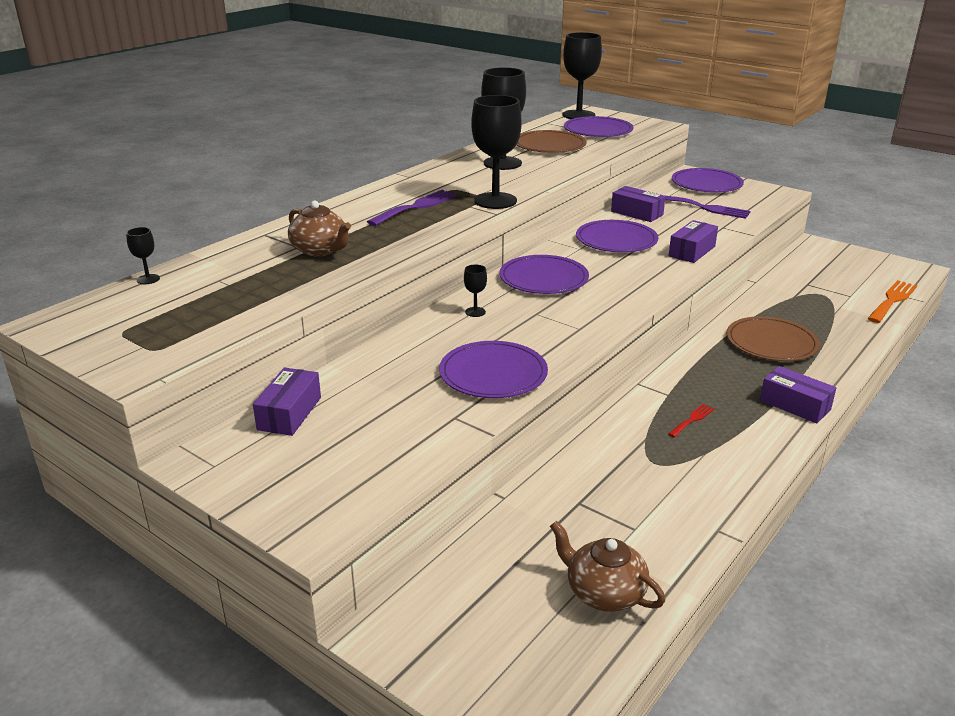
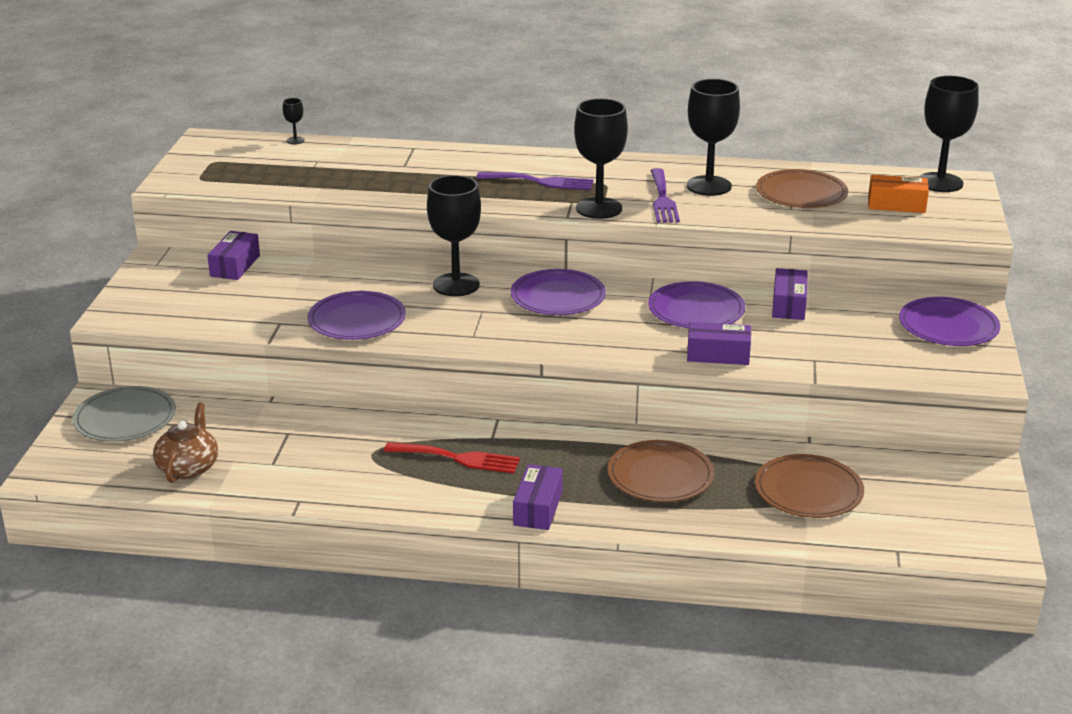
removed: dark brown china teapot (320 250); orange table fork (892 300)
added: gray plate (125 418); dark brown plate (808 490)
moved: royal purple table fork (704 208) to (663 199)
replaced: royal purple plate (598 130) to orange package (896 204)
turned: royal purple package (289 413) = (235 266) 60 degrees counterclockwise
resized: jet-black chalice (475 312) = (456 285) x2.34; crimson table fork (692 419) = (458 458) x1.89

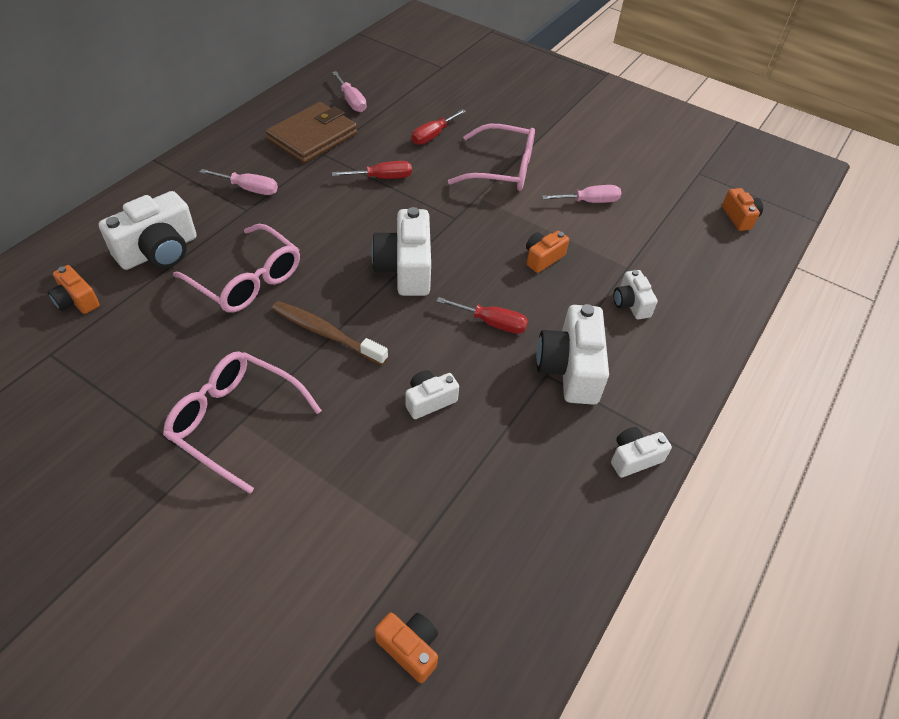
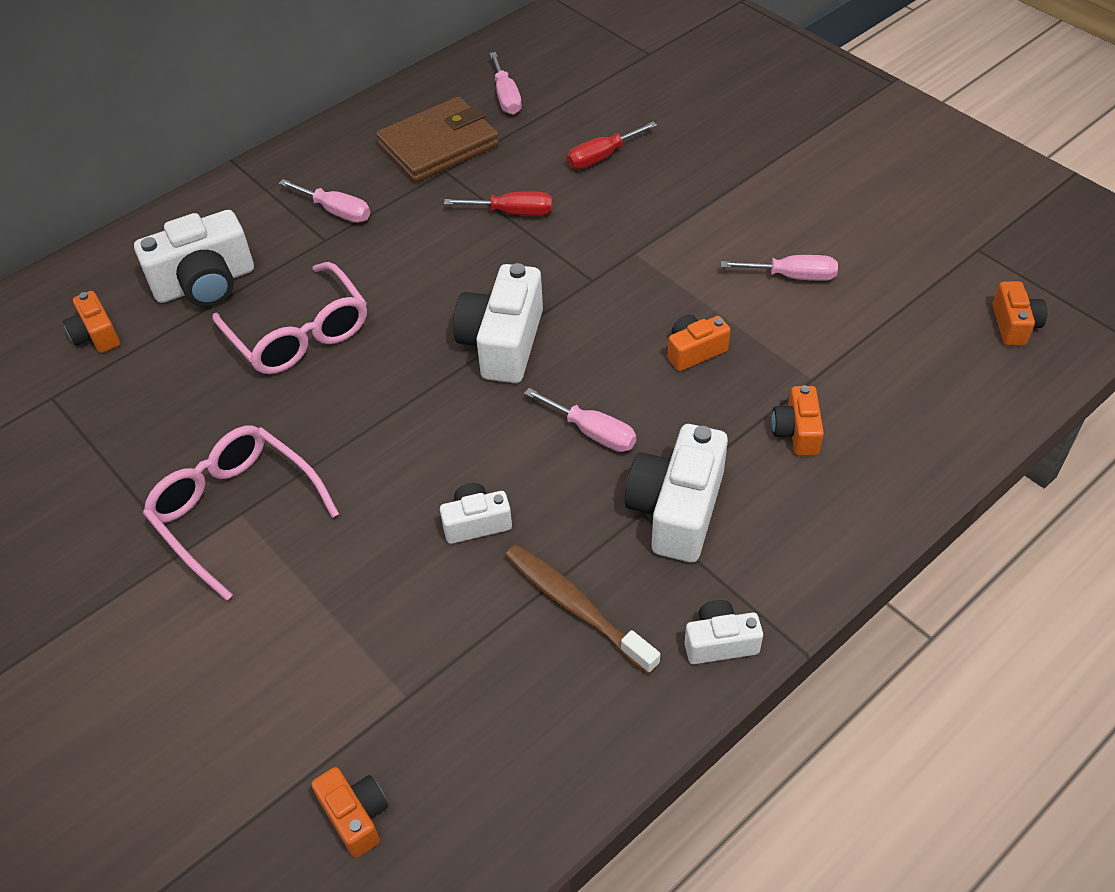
removed: rosy eyeglasses (502 169)
moved: dark brown tooth brush (326 333) to (576 607)
recoloured: pure white compact camera (631 303) to orange compact camera (796 432); crimson screwdriver (492 323) to rosy screwdriver (592 432)

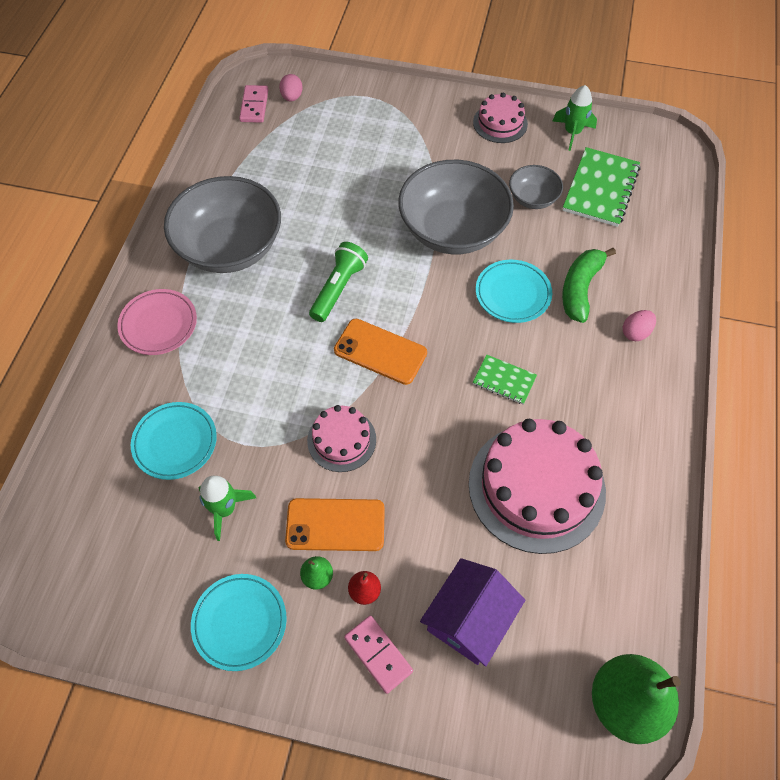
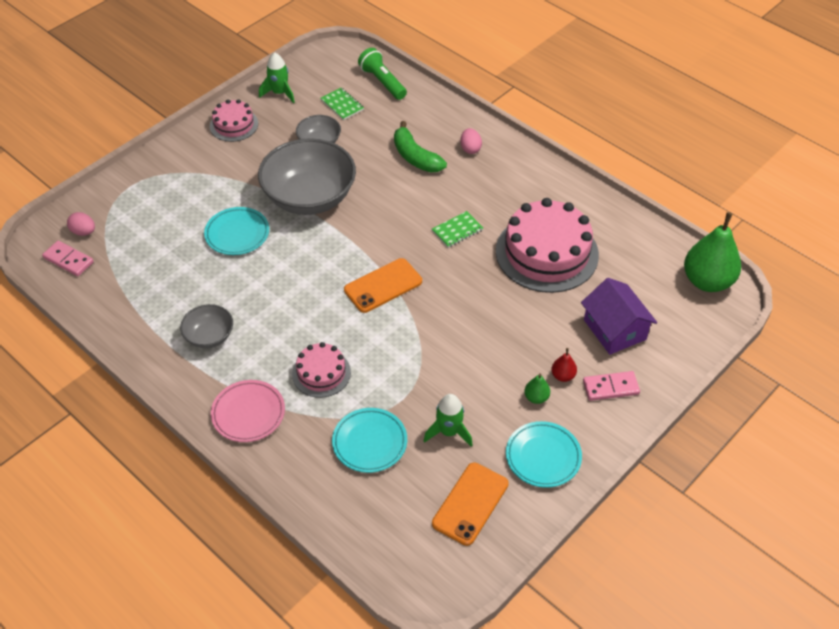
moved: leaf-green flashlight (338 289) to (382 82); aqua plate (513 294) to (237 234); rosy layer cake (341 440) to (321 373); orange mobile phone (335 525) to (470 504)
resized: leaf-green exercise book (600 189) = (342 105) x0.55; gray bowl (230 247) = (209 336) x0.49

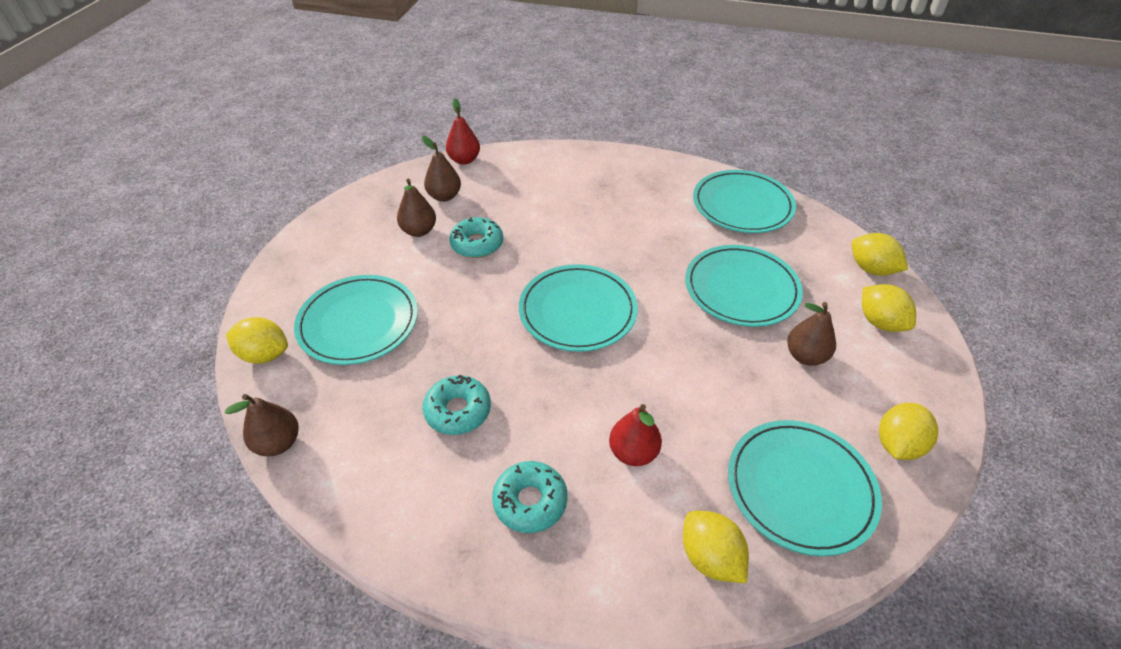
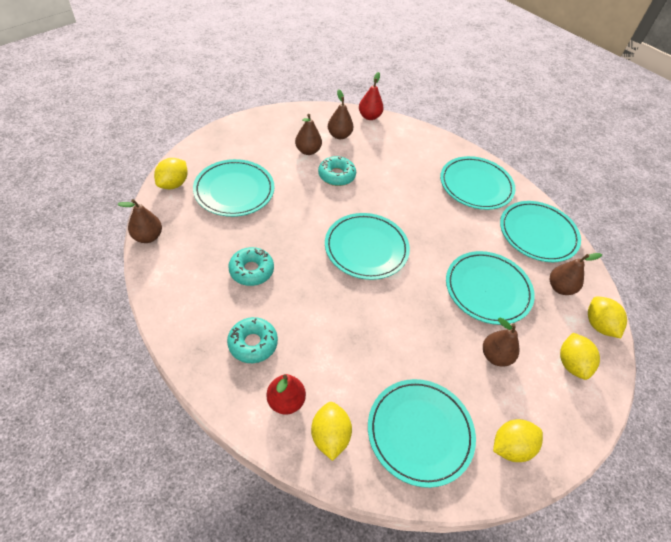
added: aqua plate (476 185); dark brown pear (560 288)
moved: crimson pear (633 452) to (286 401)
turned: golden toy lemon (264 355) = (173 184) 75 degrees clockwise

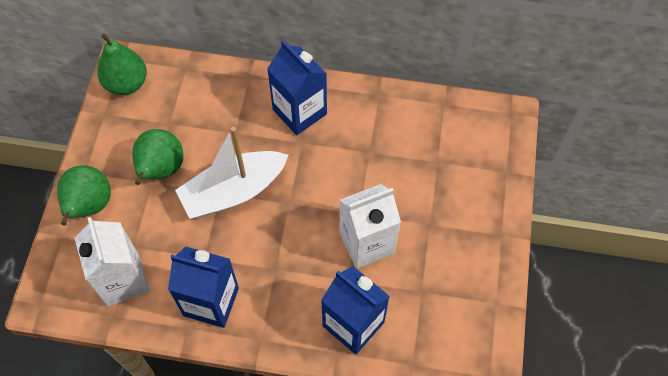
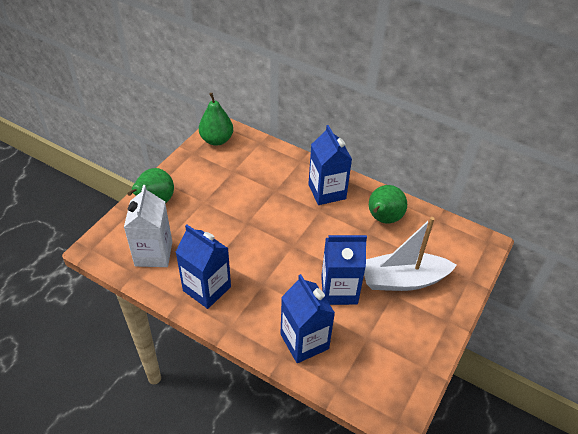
moved: pure white boat (233 192) to (402 280); leaf-green pear (161 170) to (383 219)
recoloured: pure white juice carton (366 243) to cobalt juice carton (339 290)

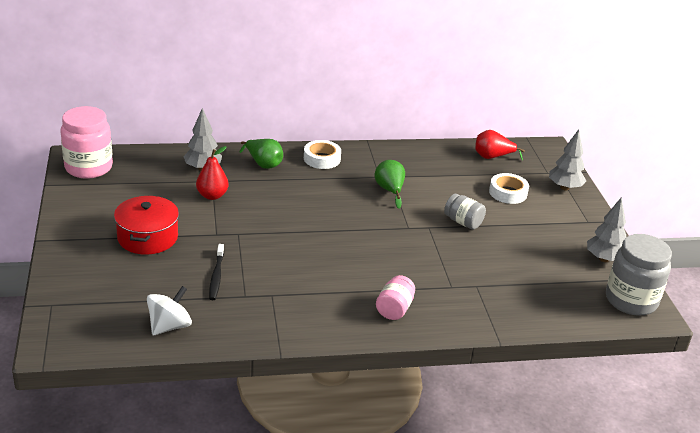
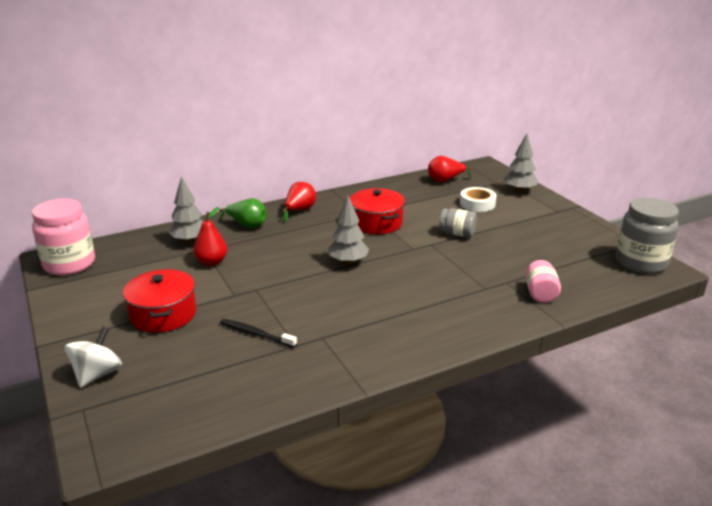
moved: gray tree (604 259) to (348 262); rosy preserve jar (394 309) to (540 293); pure white toy top (169 326) to (97 374)
replaced: pure white sticky tape (322 159) to crimson pear (299 211); leaf-green pear (389 190) to crimson pot (376 223)
turned: jet-black tooth brush (216 276) = (255 334) 135 degrees clockwise

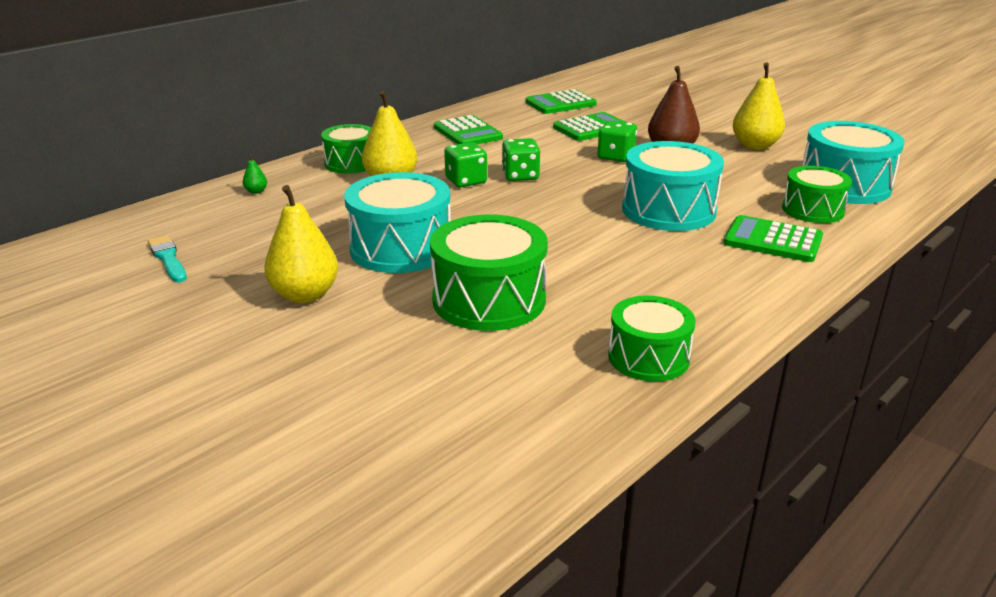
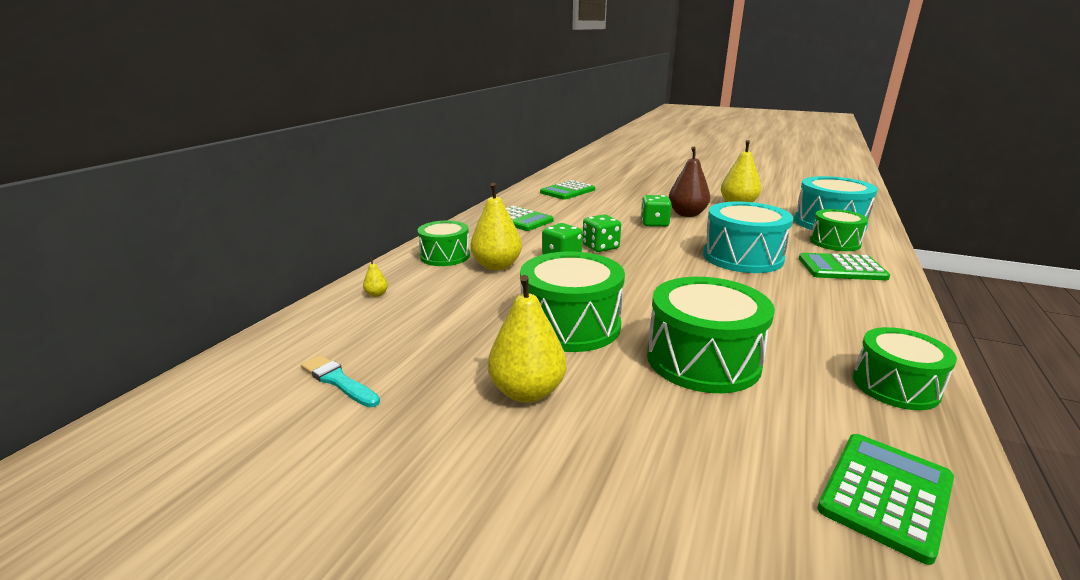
moved: leaf-green calculator (591 128) to (886 494)
recoloured: leaf-green pear (256 191) to golden pear (376 294); aqua toy drum (401 248) to leaf-green toy drum (570 325)

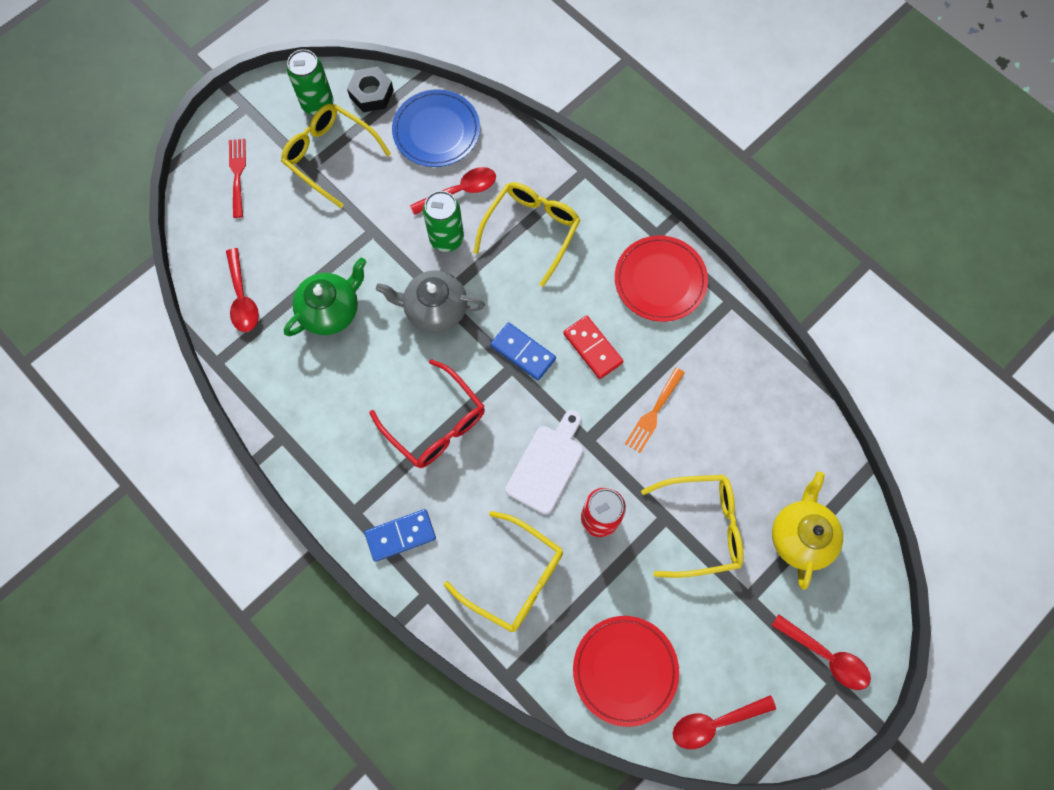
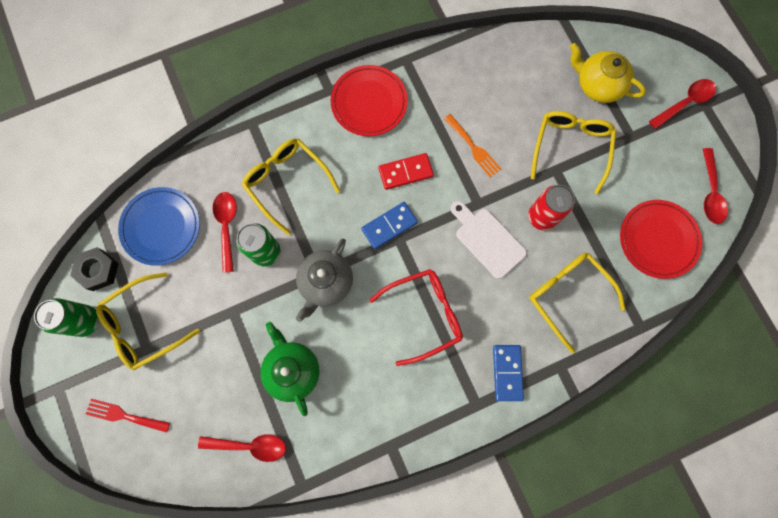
turned: golden eyeglasses (515 578) = (567 295) 90 degrees counterclockwise

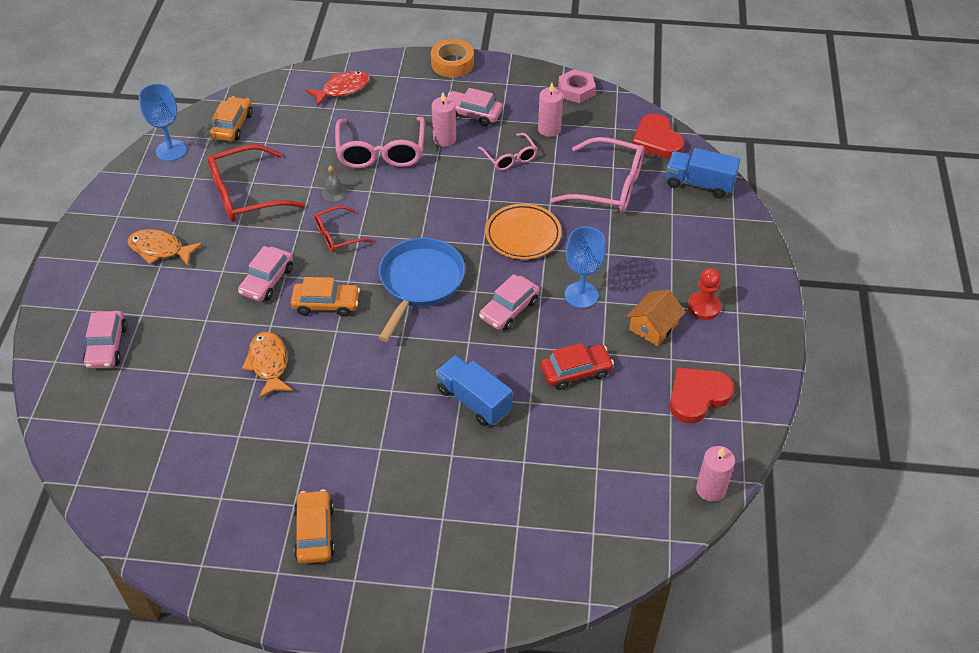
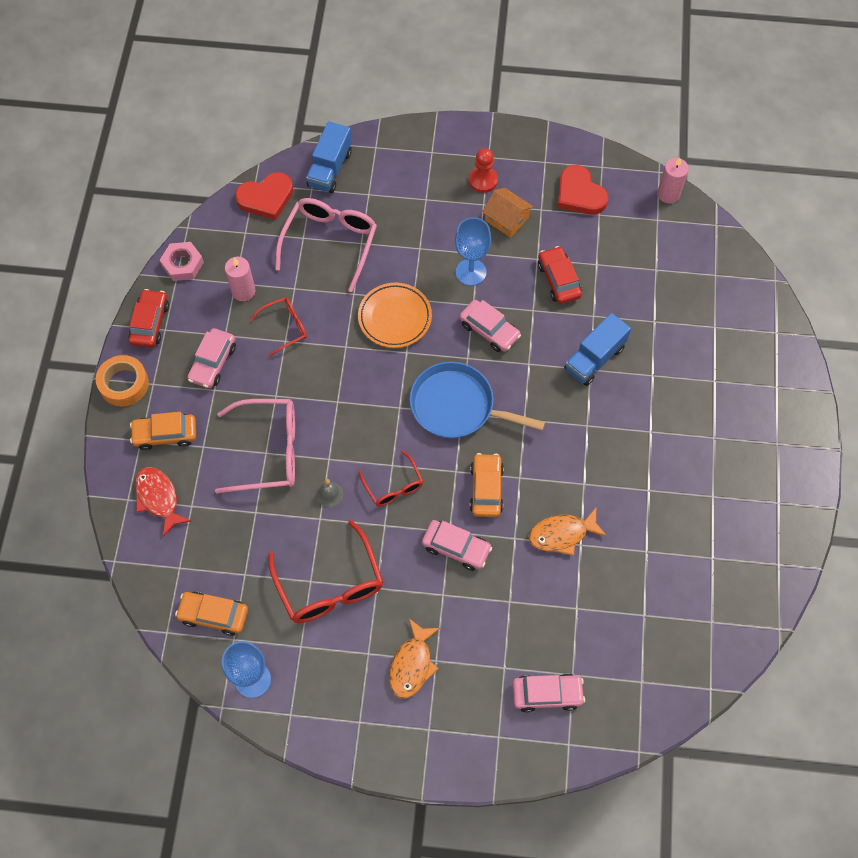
removed: rosy candle (444 139)
added: crimson toy car (150 323)
moved: orange toy car (315 532) to (165 434)
recoloured: rosy eyeglasses (510 158) to crimson eyeglasses (285 327)

